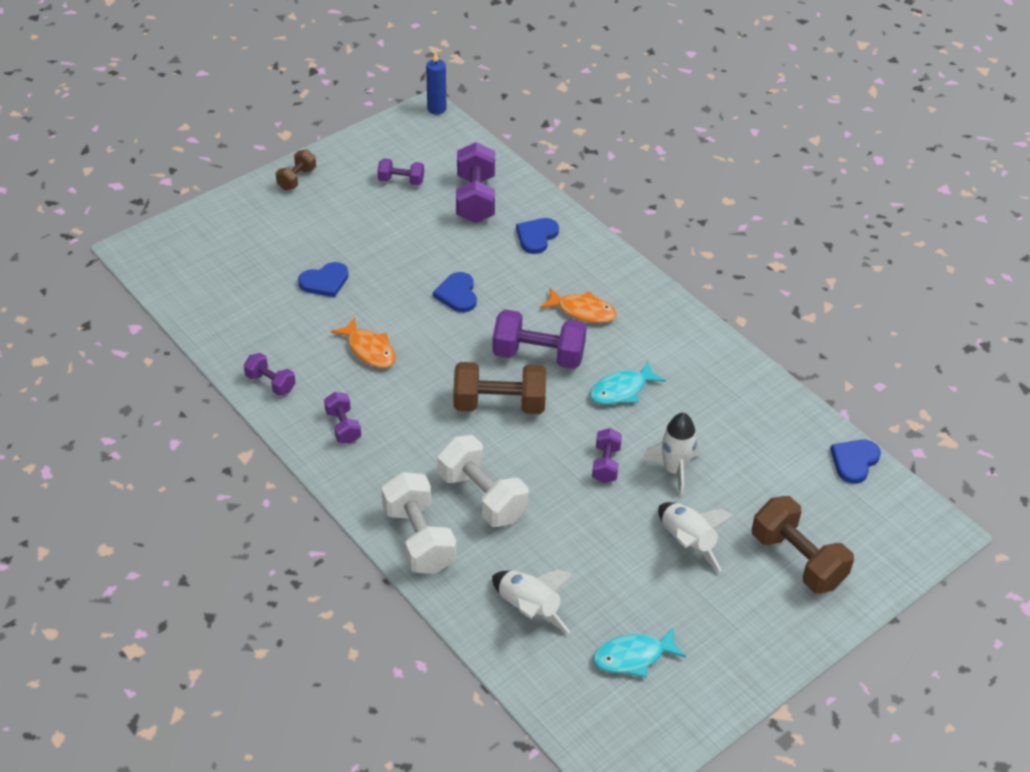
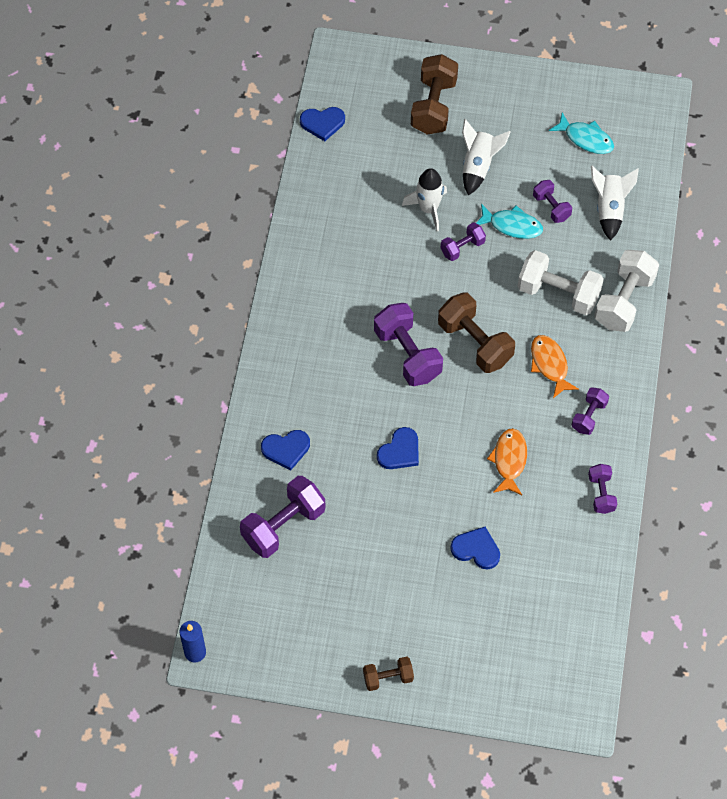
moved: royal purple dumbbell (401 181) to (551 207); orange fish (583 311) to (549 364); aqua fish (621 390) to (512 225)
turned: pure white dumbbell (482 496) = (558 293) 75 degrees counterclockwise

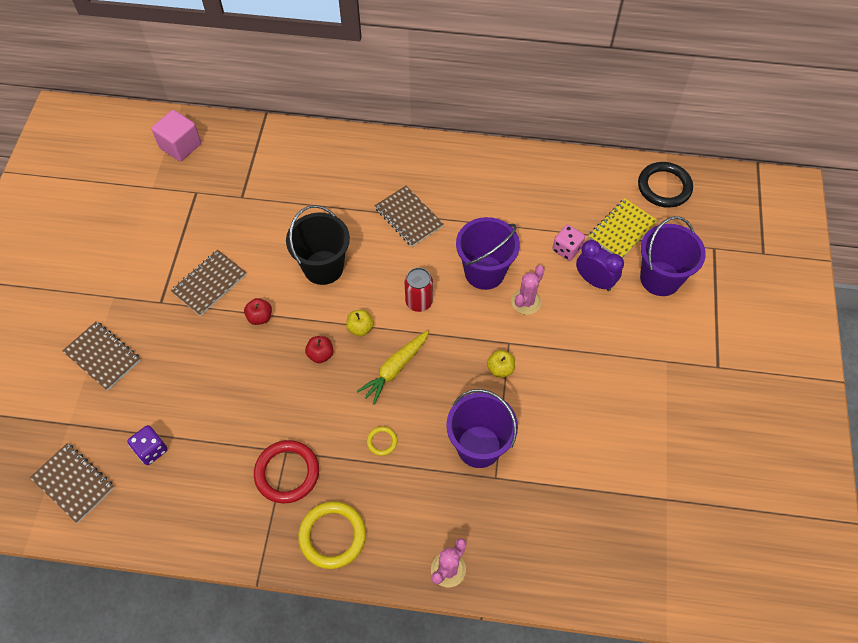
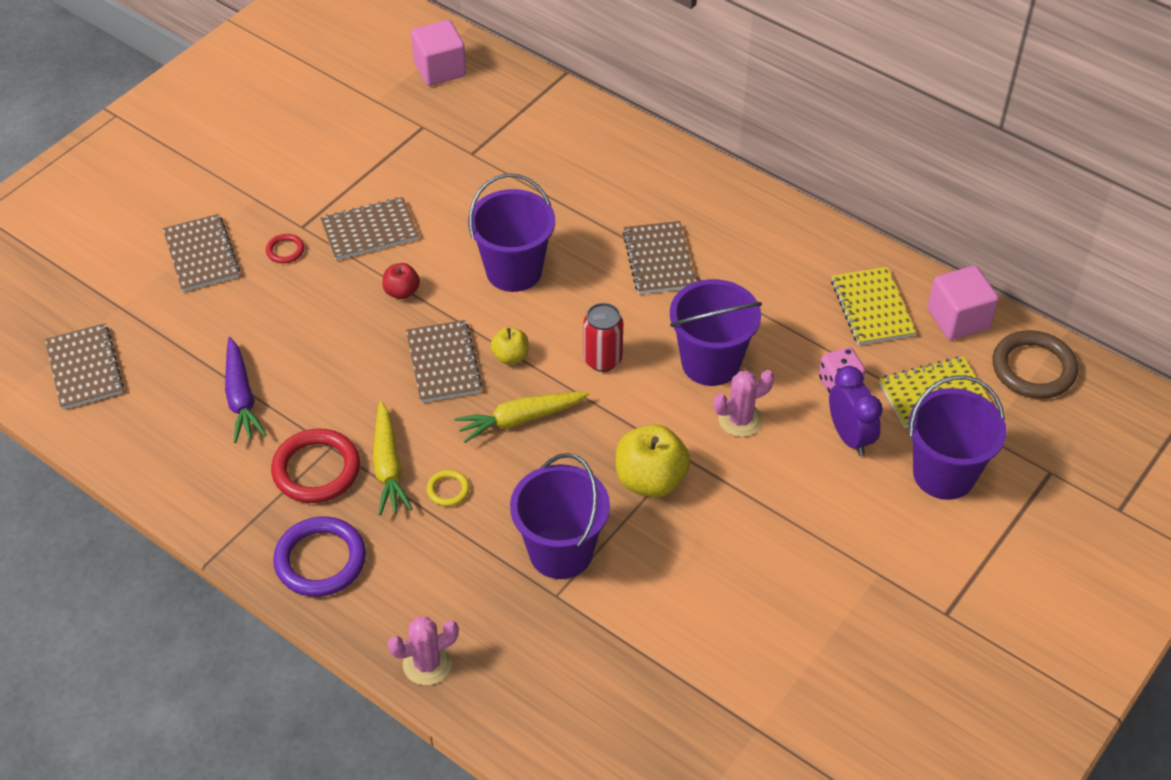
removed: royal purple die (151 450)
added: crimson torus (285 250); rosy block (958 319); golden exercise book (872 308); royal purple toy carrot (241 398); golden toy carrot (388 466)
replaced: crimson toy apple (320 354) to dark brown exercise book (443 363)
recoloured: jet-black torus (664 187) to dark brown torus (1033 368); jet-black pail (323 267) to royal purple pail (514 271); golden torus (332 536) to royal purple torus (320 560)
resized: golden toy apple (500 369) = (650 480) x1.83

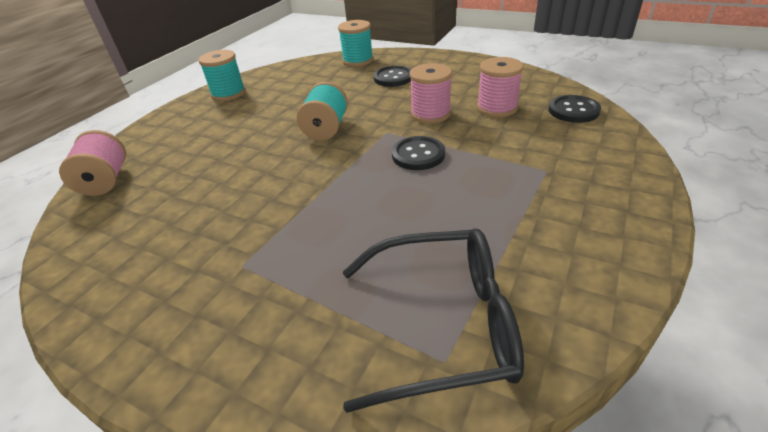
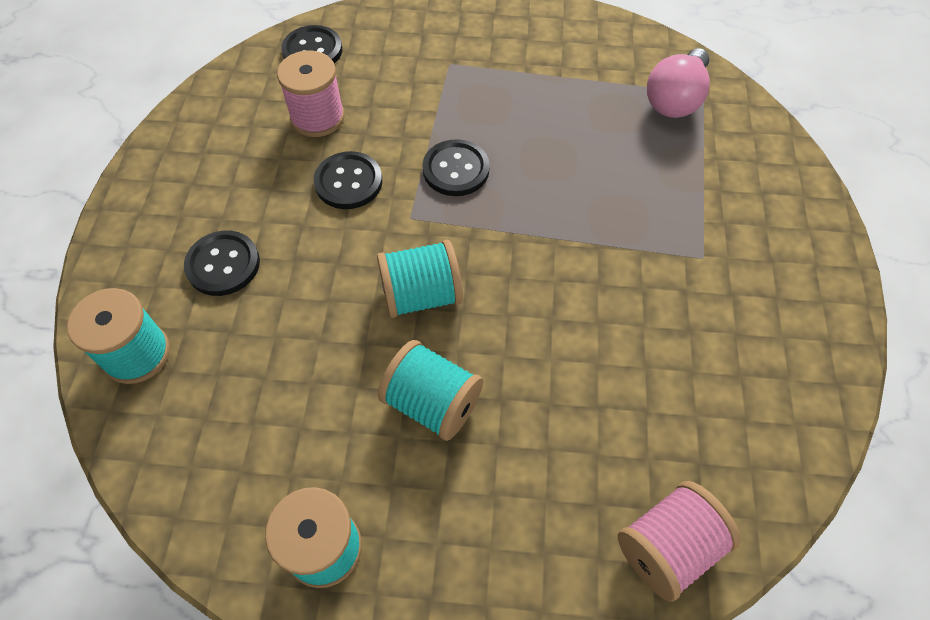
added: aqua spool (432 403)
replaced: rosy spool (430 114) to jet-black shirt button (348 182); jet-black eyeglasses (443 324) to rosy bulb (675 99)

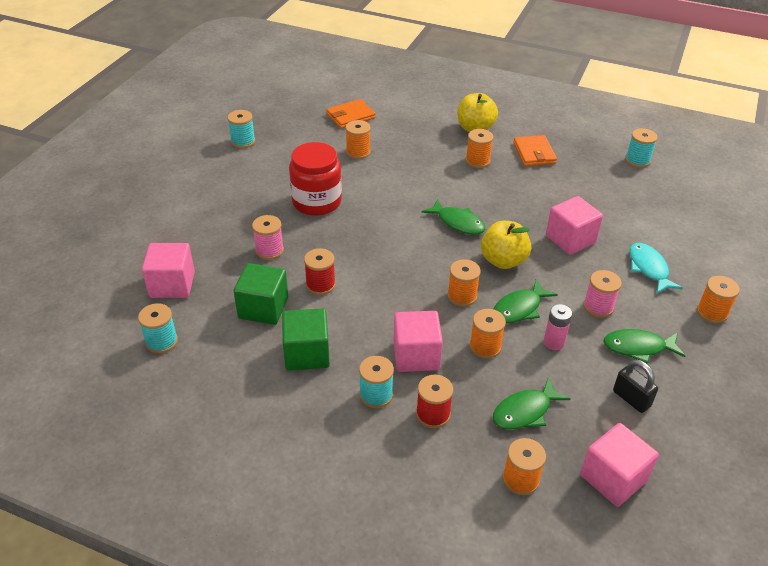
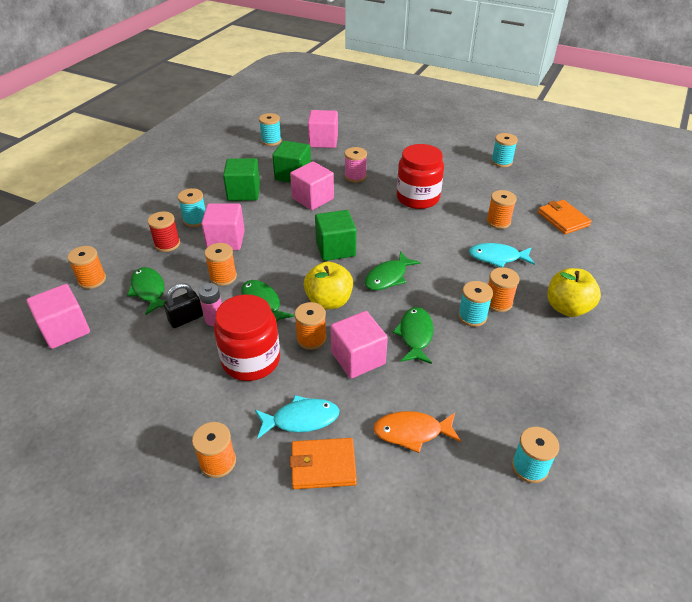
added: leaf-green block (335 249); aqua fish (497 257); aqua spool (472 316); orange fish (412 432)
moved: orange billfold (534 153) to (323 465); orange spool (462 296) to (311 338); leaf-green fish (638 347) to (415 335); jet-black padlock (631 398) to (186 319)
replaced: crimson spool (320 285) to rosy block (313 198); rosy spool (598 307) to crimson preserve jar (251 360)

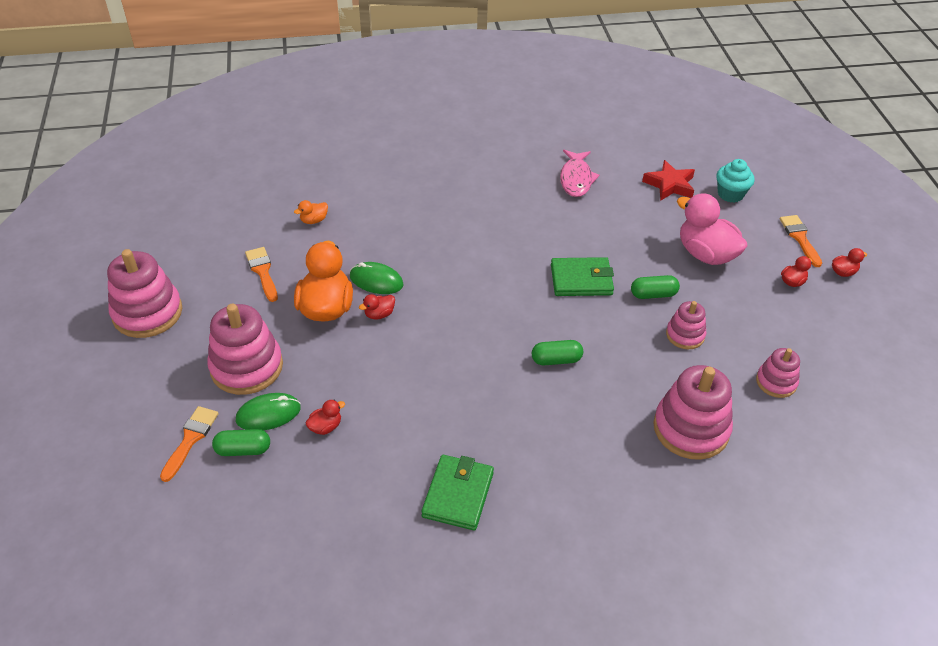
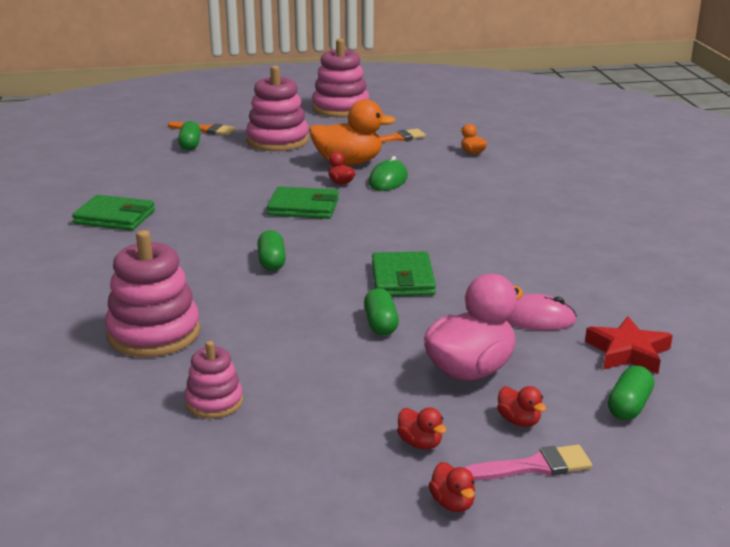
removed: rosy fish (576 179); rosy ring stacker (685 335); leaf-green mouse (268 414)
added: leaf-green billfold (303 207); rosy mouse (536 318)
moved: crimson duck (325 427) to (519 421)
replaced: aqua muffin (730 194) to leaf-green pill (629 406)
recoloured: orange paintbrush (800 238) to rosy paintbrush (534 466)

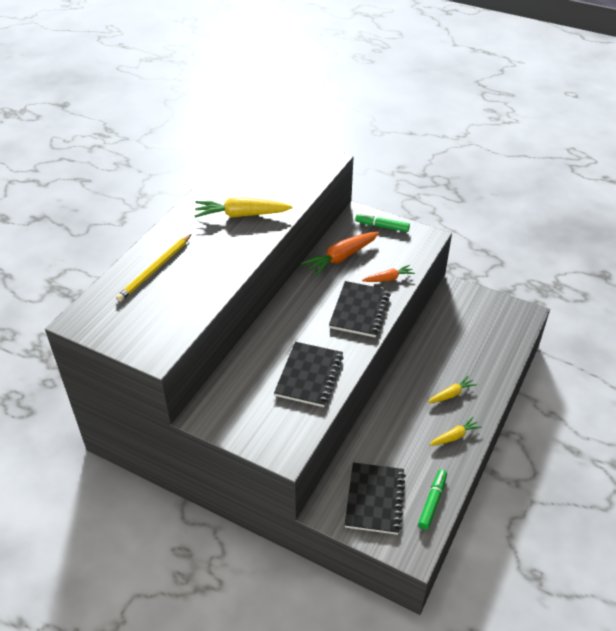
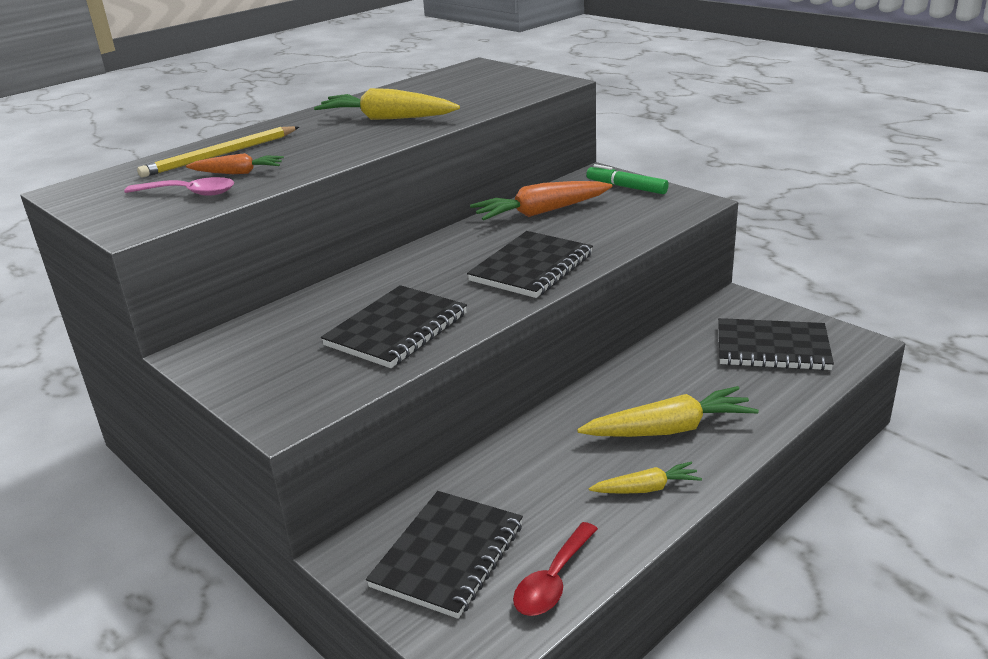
added: rosy tablespoon (189 193); jet-black exercise book (772 348)
moved: orange toy carrot (388 278) to (238 173)
replaced: leaf-green marker (432 502) to crimson tablespoon (553 580)
resized: golden toy carrot (451 394) = (669 429) x1.74

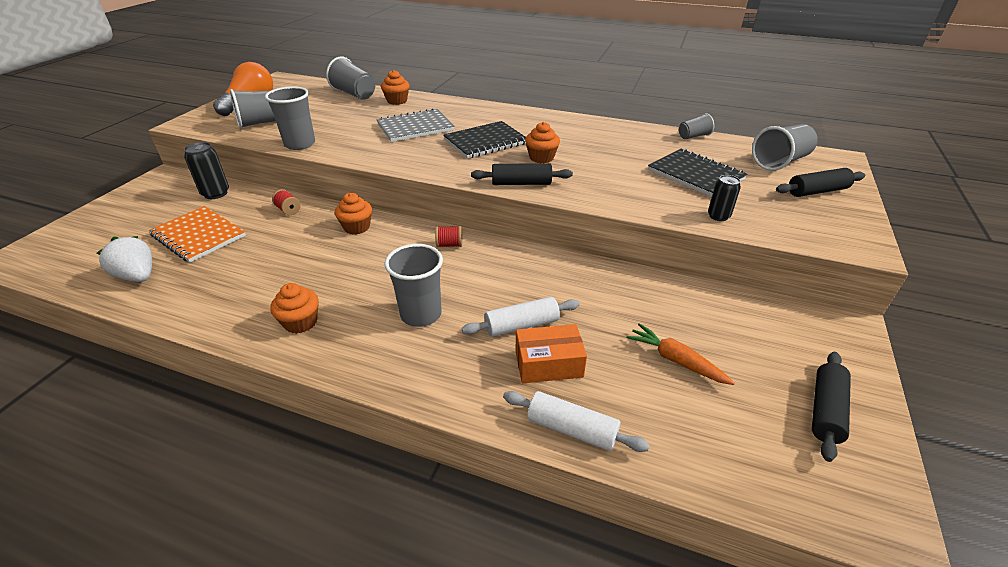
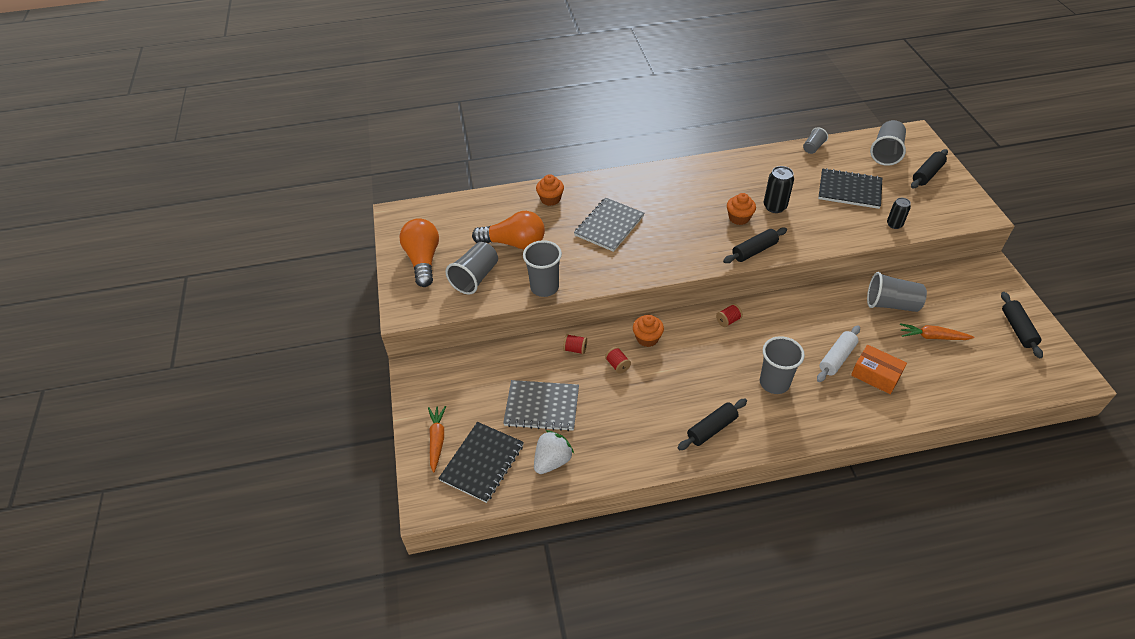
removed: pure white dough roller (571 429)
added: orange bulb (514 243); crimson spool (617 365); orange toy carrot (437 440)
moved: gray beaker (354 94) to (891 304); jet-black exercise book (485 142) to (482 463); jet-black tin (215 193) to (774 207)
replaced: orange muffin (300 322) to jet-black dough roller (711 428)
recoloured: orange exercise book (198 236) to gray exercise book (542 407)
turned: pure white toy strawberry (138 276) = (552 461) 120 degrees clockwise; orange package (548 364) = (875 375) 75 degrees clockwise

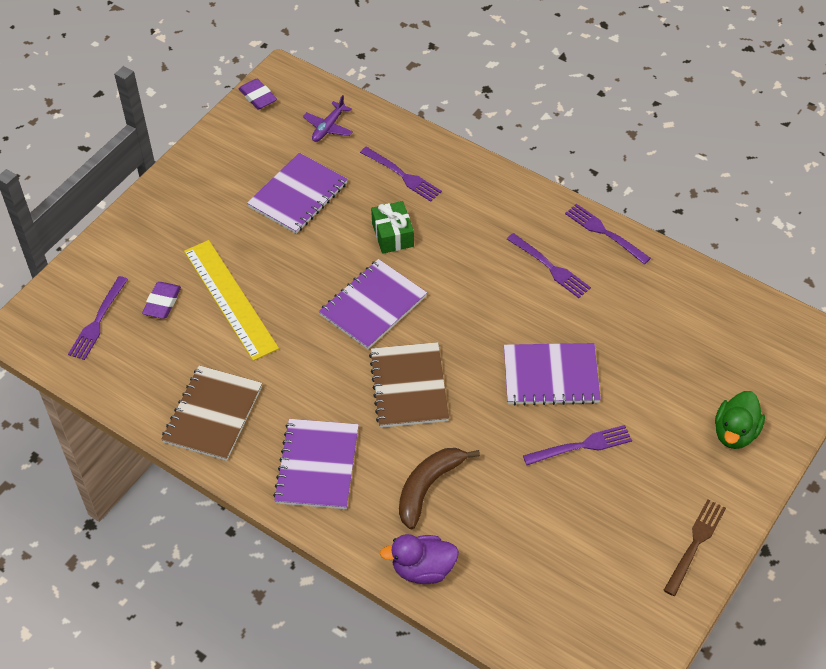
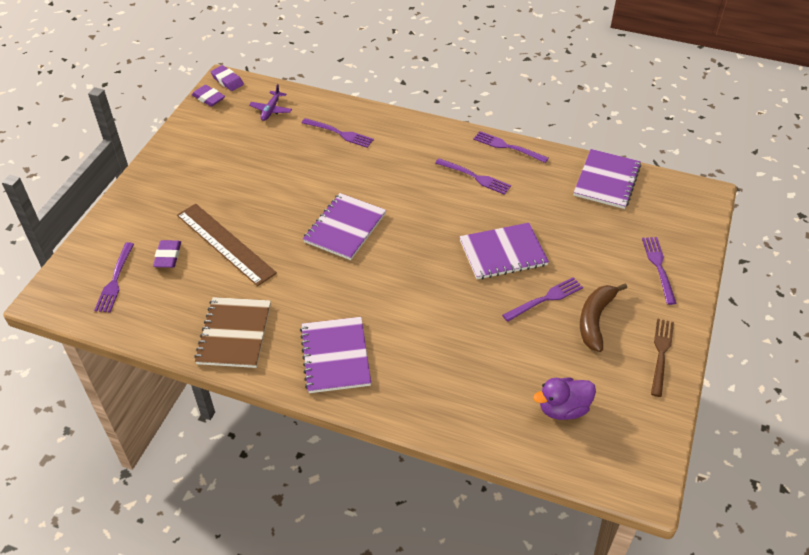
removed: leaf-green gift (392 235); dark brown exercise book (409 386)
added: royal purple eraser (227 80)
moved: royal purple exercise book (298 195) to (606 180); dark brown banana fruit (428 487) to (595 319); royal purple duck (423 569) to (563 409)
replaced: leaf-green duck (735 433) to royal purple table fork (658 267)
recoloured: golden ruler (230 299) to dark brown ruler (225 243)

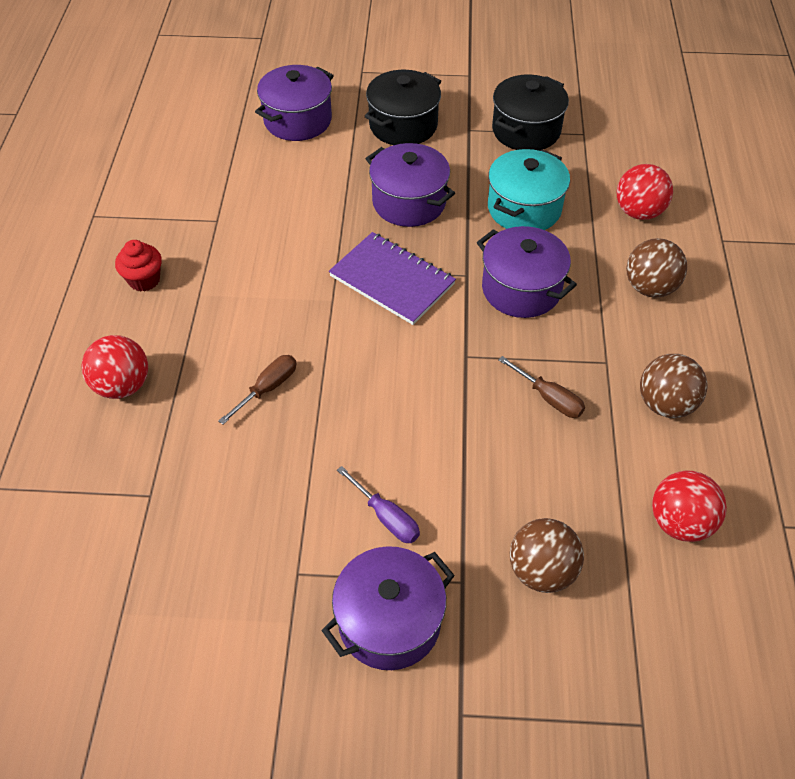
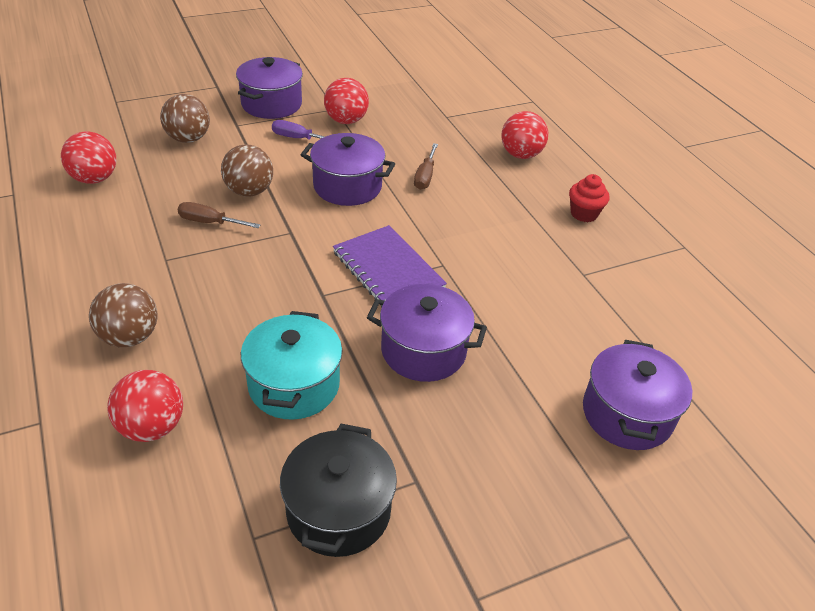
removed: jet-black pot (403 125)
added: crimson play ball (346 120)
moved: royal purple pot (521 289) to (347 186); dark brown play ball (665 404) to (249 191)
turned: royal purple exercise book (392 280) = (388 270) 45 degrees clockwise

